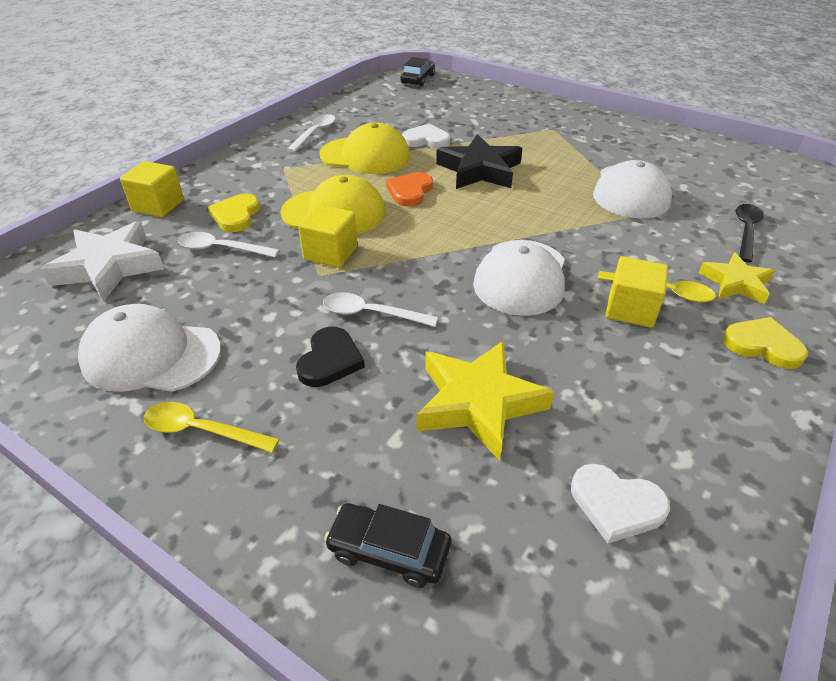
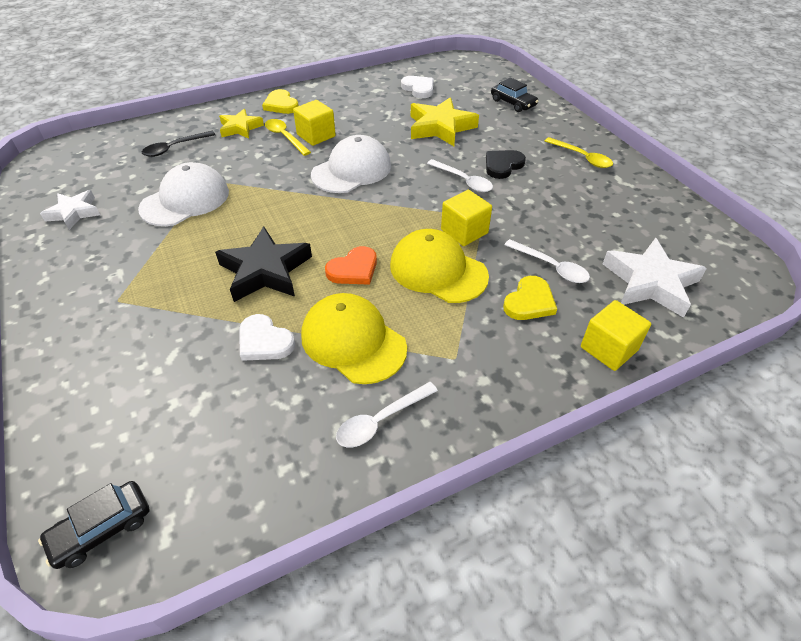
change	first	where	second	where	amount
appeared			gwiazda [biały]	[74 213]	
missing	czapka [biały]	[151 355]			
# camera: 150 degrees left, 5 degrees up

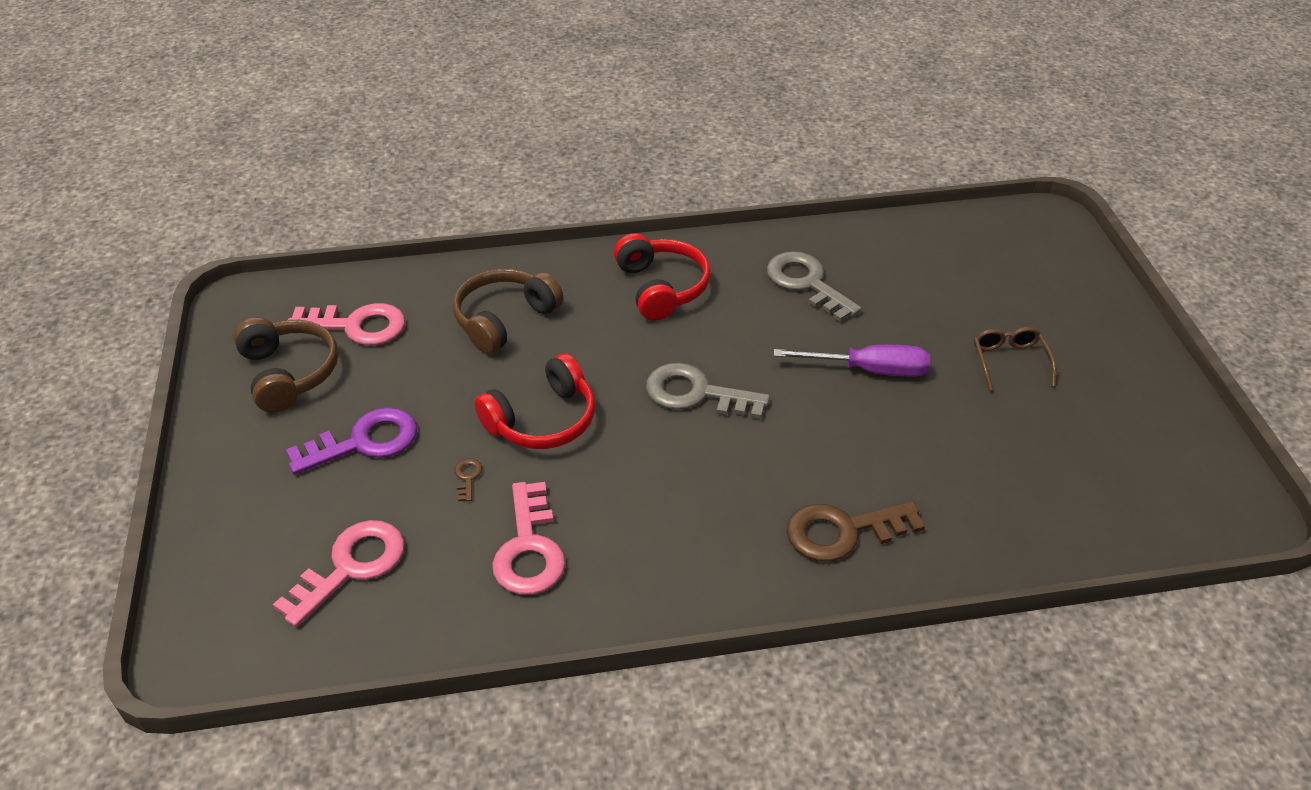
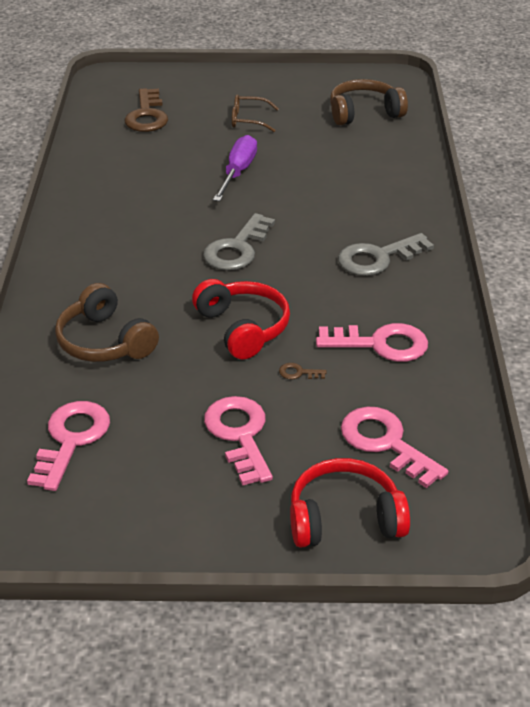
change	first	where	second	where	amount
relocated	klucz [brązowy]	[842 532]		[147 116]	
colour	klucz [fioletowy]	[364 442]	klucz [różowy]	[239 434]	
relocated	słuchawki [czerwony]	[661 288]		[344 518]	
relocated	słuchawki [brązowy]	[289 373]		[364 113]	
relocated	klucz [szary]	[806 283]		[377 258]	
# camera: 80 degrees left, 5 degrees down

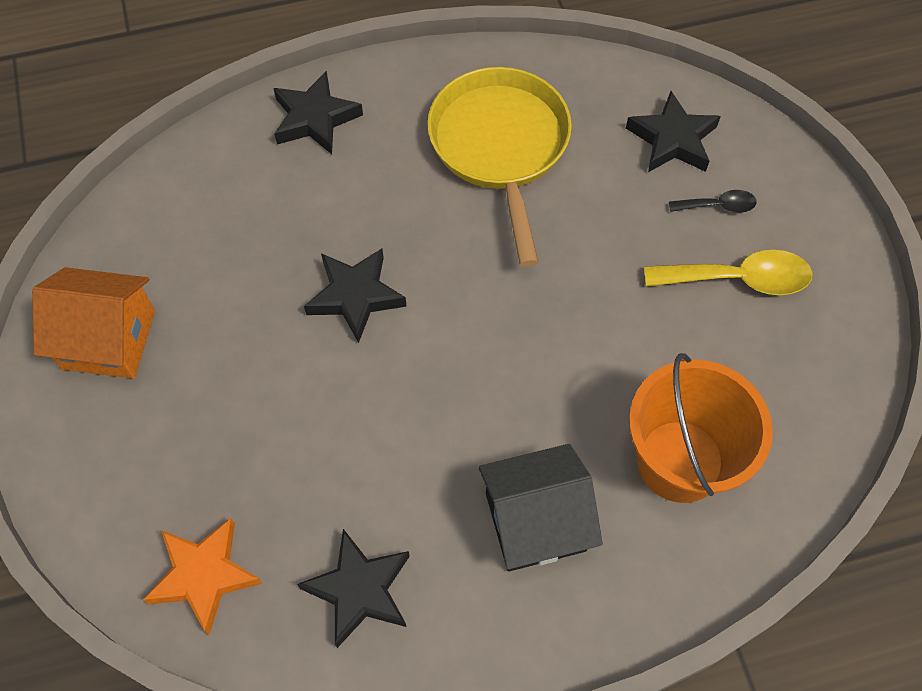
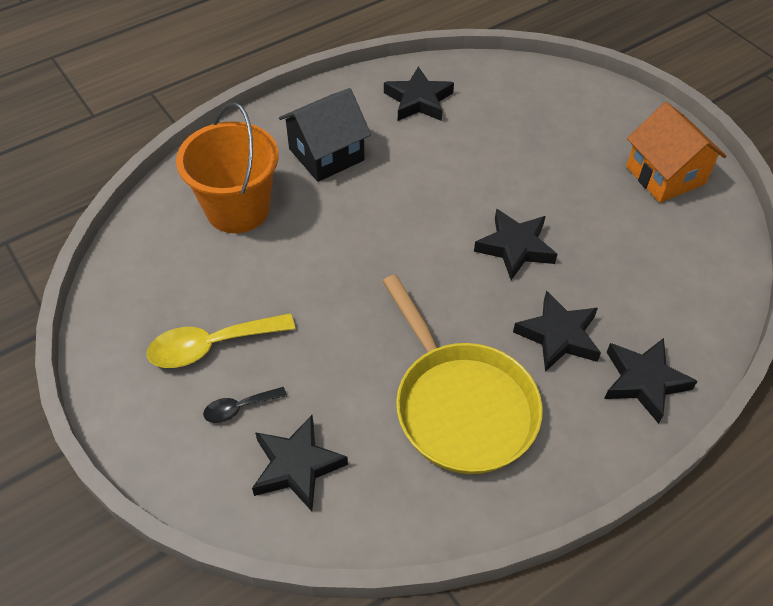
change	first	where	second	where	amount
appeared			gwiazda [czarny]	[558 336]	
spun	domek [pomarańczowy]	[109 339]		[665 175]	75 degrees clockwise
missing	gwiazda [pomarańczowy]	[204 576]			
# camera: 160 degrees right, 10 degrees down

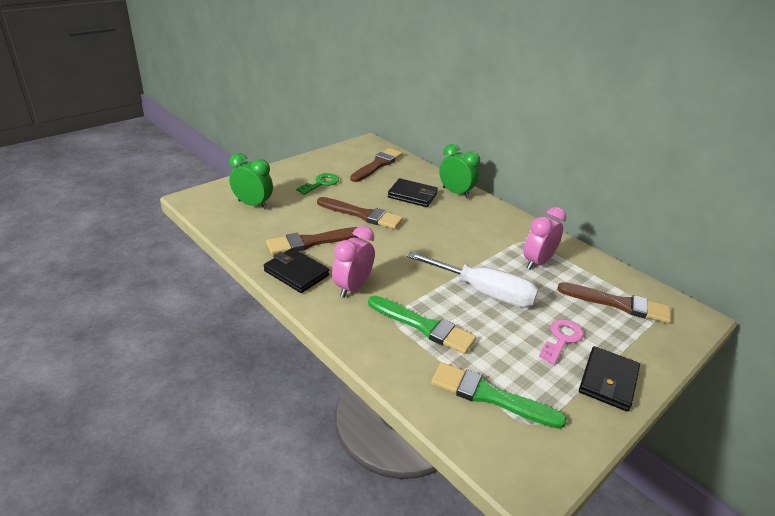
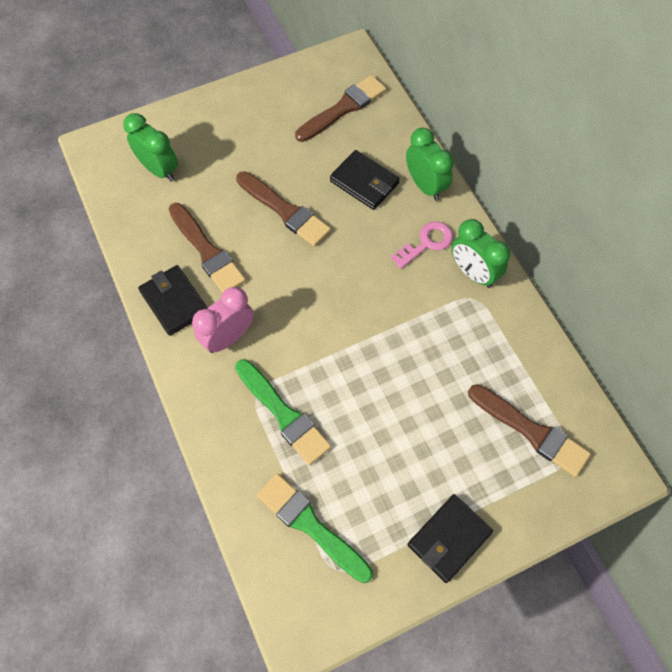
change	first	where	second	where	amount
spun	pędzel [brązowy]	[311 242]		[207 251]	120 degrees counterclockwise
relocated	klucz [różowy]	[561 339]		[426 243]	
appeared			budzik [zielony]	[473 273]	
missing	klucz [zielony]	[321 183]			
missing	śrubokręt [biały]	[484 292]			
missing	budzik [różowy]	[537 262]			
# camera: 20 degrees right, 30 degrees up

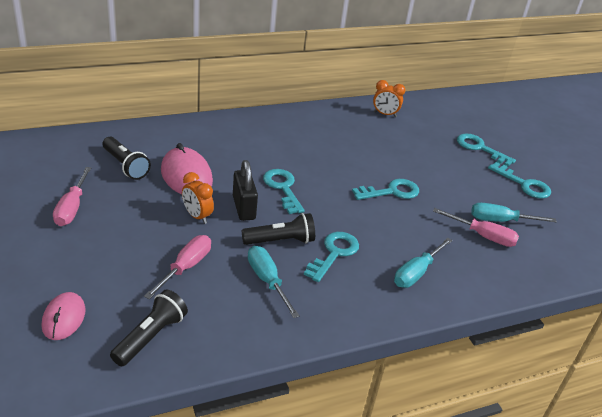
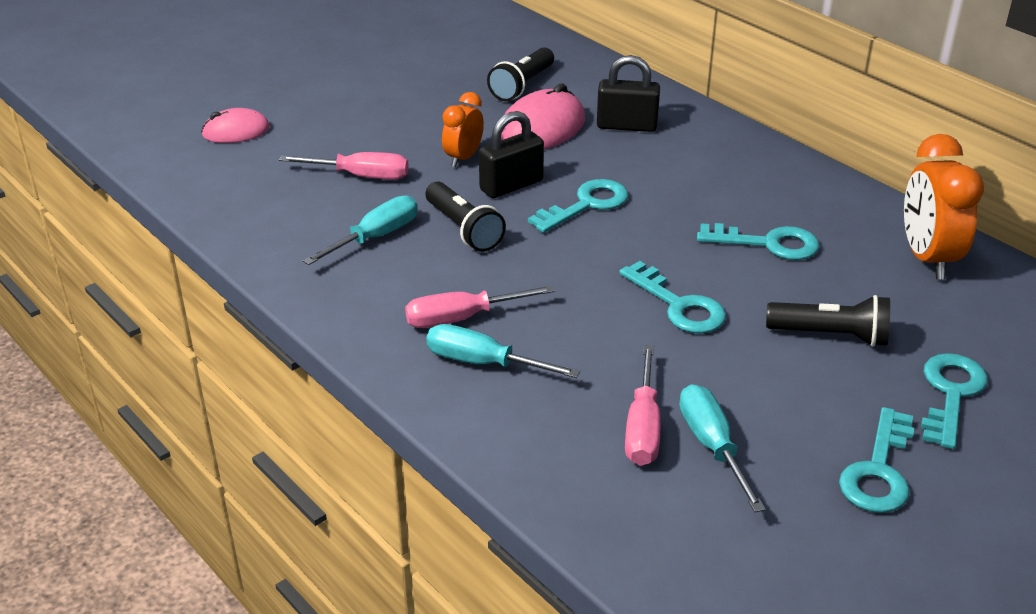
change	first	where	second	where	amount
relocated	śrubokręt [różowy]	[72 208]		[461 318]	
appeared			kłódka [czarny]	[626 126]	
relocated	klucz [turkusowy]	[334 253]		[768 244]	
relocated	latarka [czarny]	[151 336]		[831 335]	
size	budzik [pomarańczowy]	[385 114]		[927 258]	x1.67
# camera: 75 degrees right, 0 degrees up

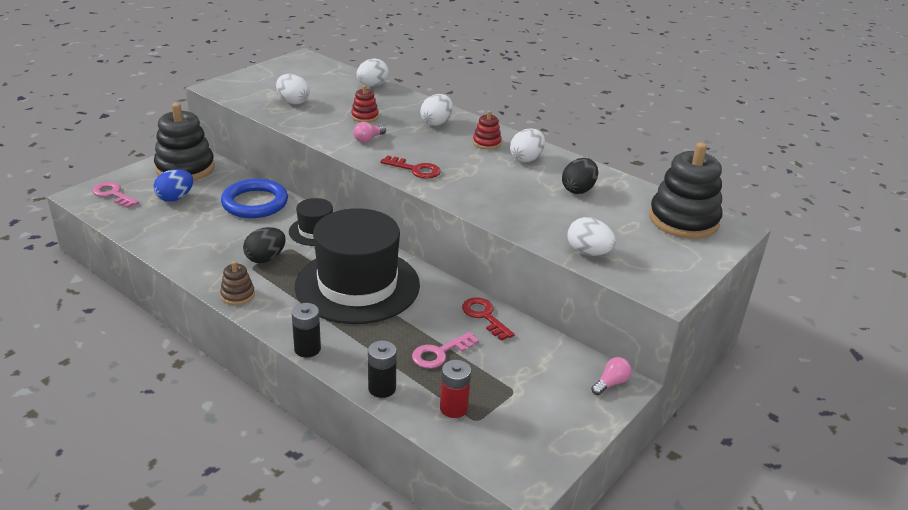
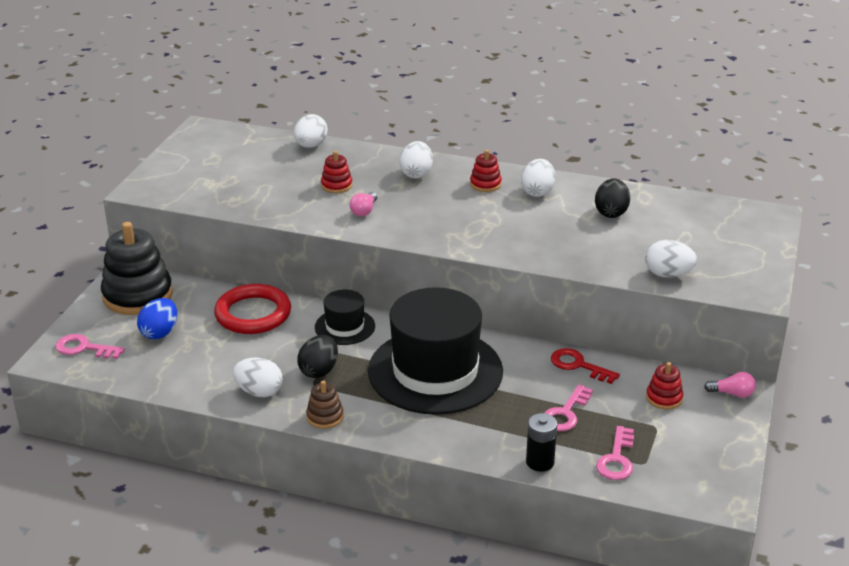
change	first	where	second	where	amount
colour	pierścień [niebieski]	[255 203]	pierścień [czerwony]	[253 314]	
relocated	jajko [biały]	[293 102]		[259 392]	
exchanged	bateria [czerwony]	[453 408]	klucz [różowy]	[616 459]	
appeared			zabawka nakładanka [czerwony]	[664 398]	
spun	żarówka [różowy]	[611 383]		[732 393]	75 degrees clockwise
missing	bateria [czarny]	[307 349]			
missing	klucz [czerwony]	[415 169]			
missing	zabawka nakładanka [czarny]	[683 220]			
# camera: 20 degrees left, 0 degrees up

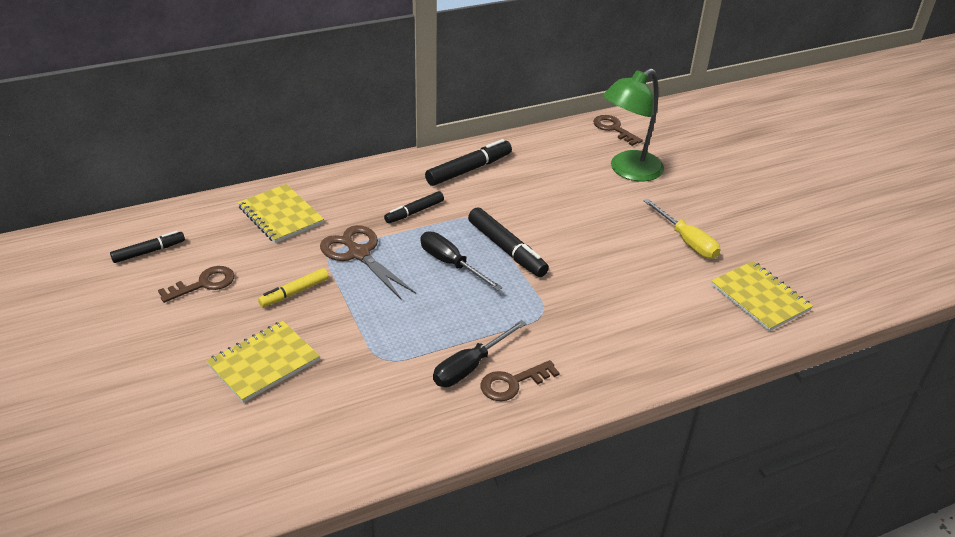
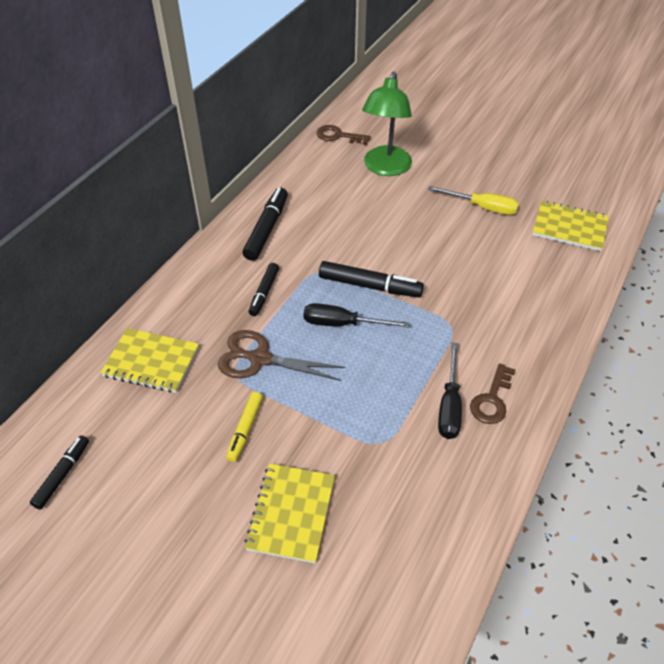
change	first	where	second	where	amount
missing	klucz [brązowy]	[203 284]			
# camera: 35 degrees left, 10 degrees up

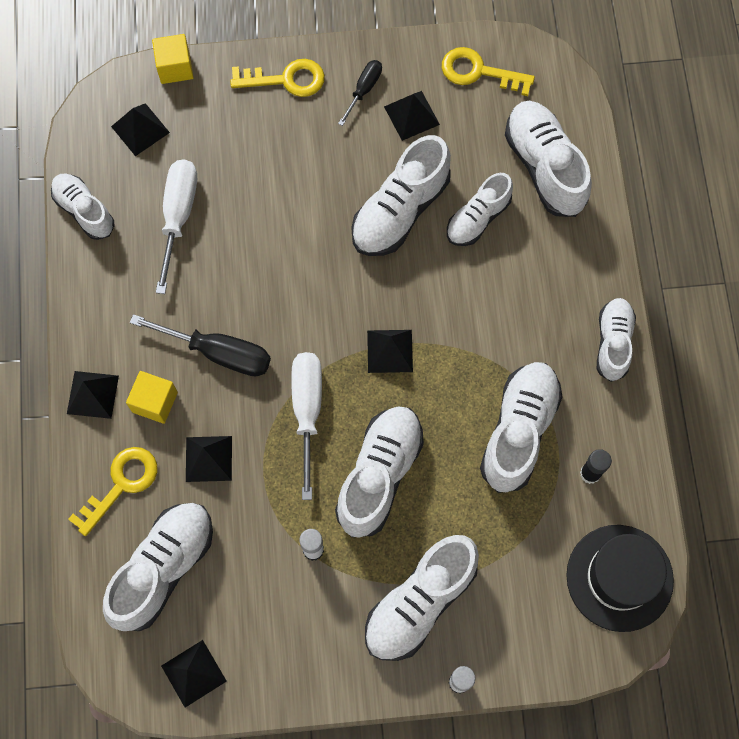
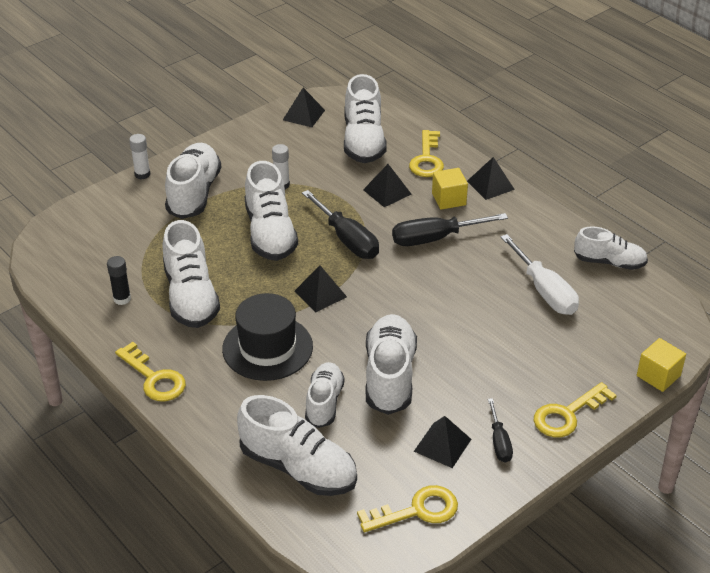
change	first	where	second	where	amount
exchanged	but [biały]	[613 343]	klucz [żółty]	[154 378]	
relocated	kapelusz [czarny]	[619 577]		[267 348]	
colour	śrubokręt [biały]	[307 411]	śrubokręt [czarny]	[347 239]	
missing	piramida [czarny]	[140 129]			
# camera: 145 degrees right, 30 degrees down

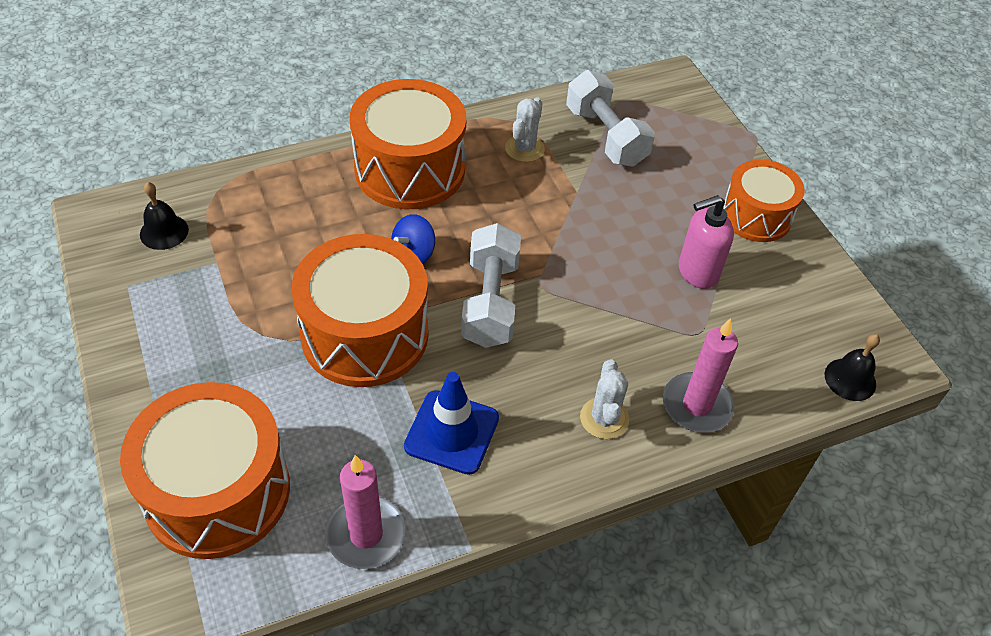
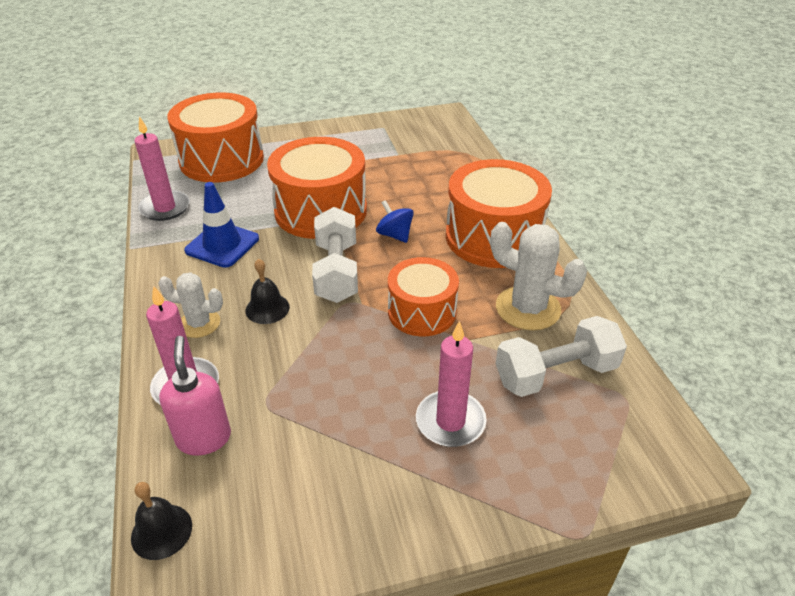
change	first	where	second	where	amount
relocated	dozownik mydła [różowy]	[697 272]		[204 438]	
relocated	dzwonek [czarny]	[164 232]		[267 308]	
spun	hantel [biały]	[490 302]		[336 271]	75 degrees clockwise
relocated	bęben [pomarańczowy]	[756 216]		[422 312]	
appeared			świeca [różowy]	[450 421]	
size	kaktus [biały]	[524 149]		[528 308]	x1.61
# camera: 100 degrees right, 10 degrees down

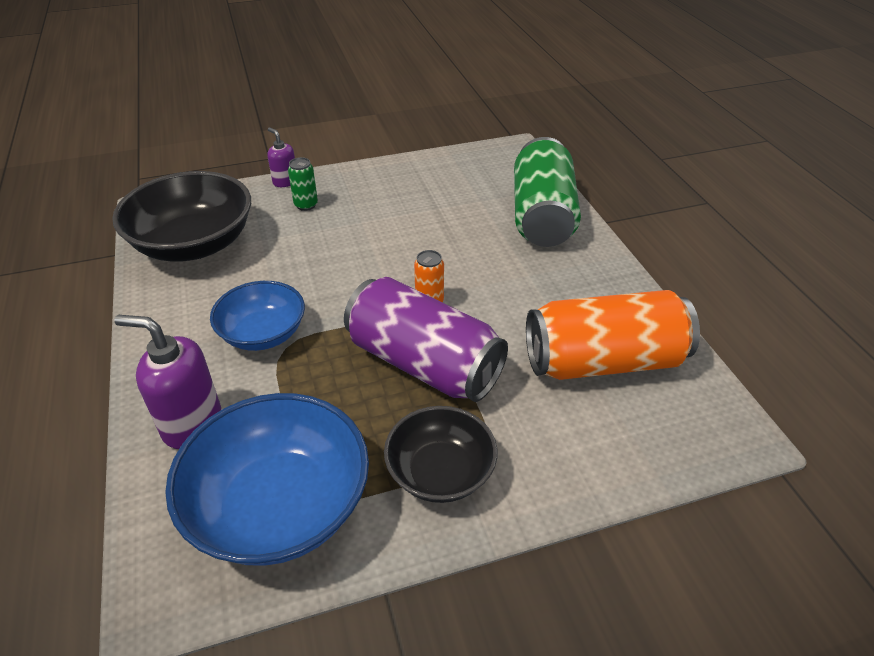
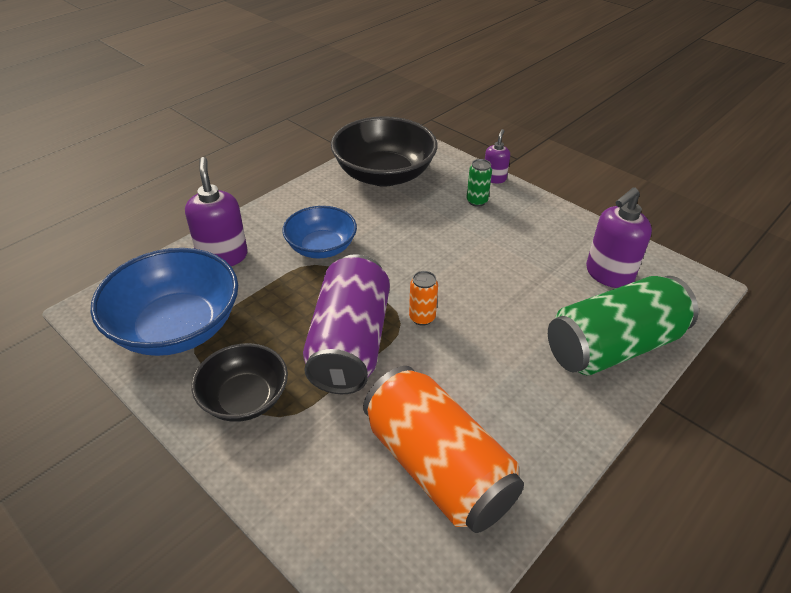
change	first	where	second	where	amount
appeared			dozownik mydła [fioletowy]	[608 274]	
# camera: 60 degrees right, 0 degrees up

